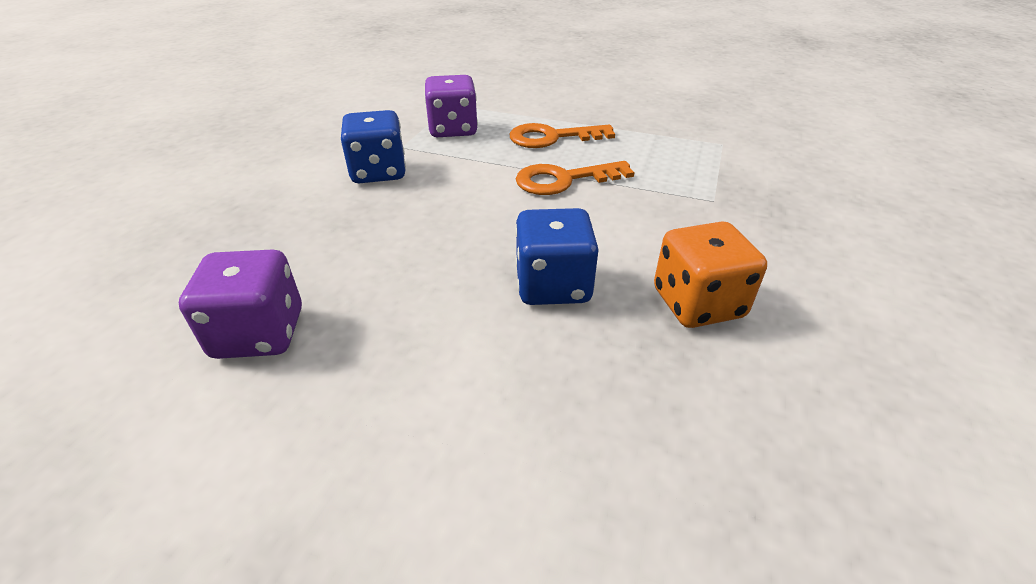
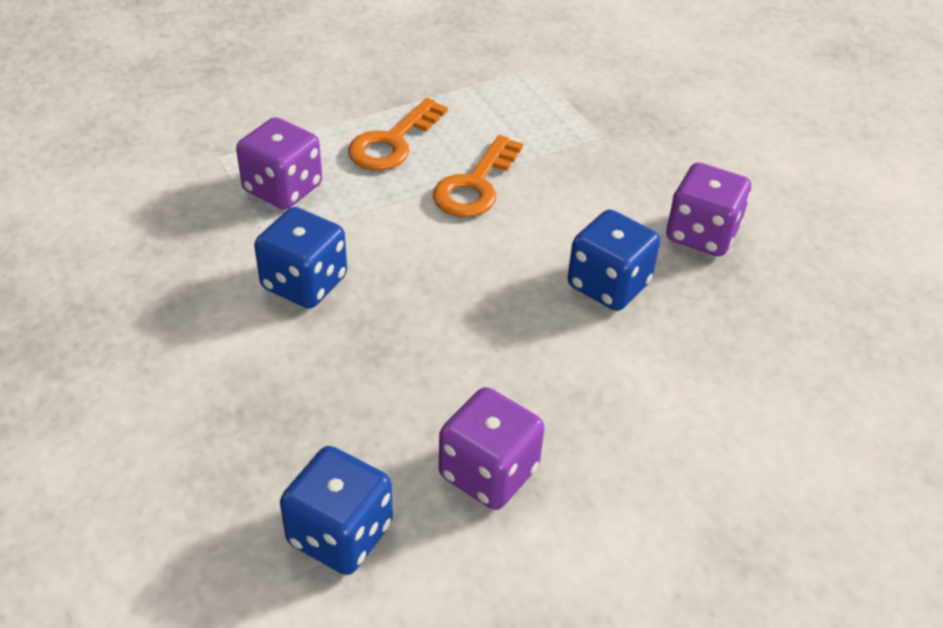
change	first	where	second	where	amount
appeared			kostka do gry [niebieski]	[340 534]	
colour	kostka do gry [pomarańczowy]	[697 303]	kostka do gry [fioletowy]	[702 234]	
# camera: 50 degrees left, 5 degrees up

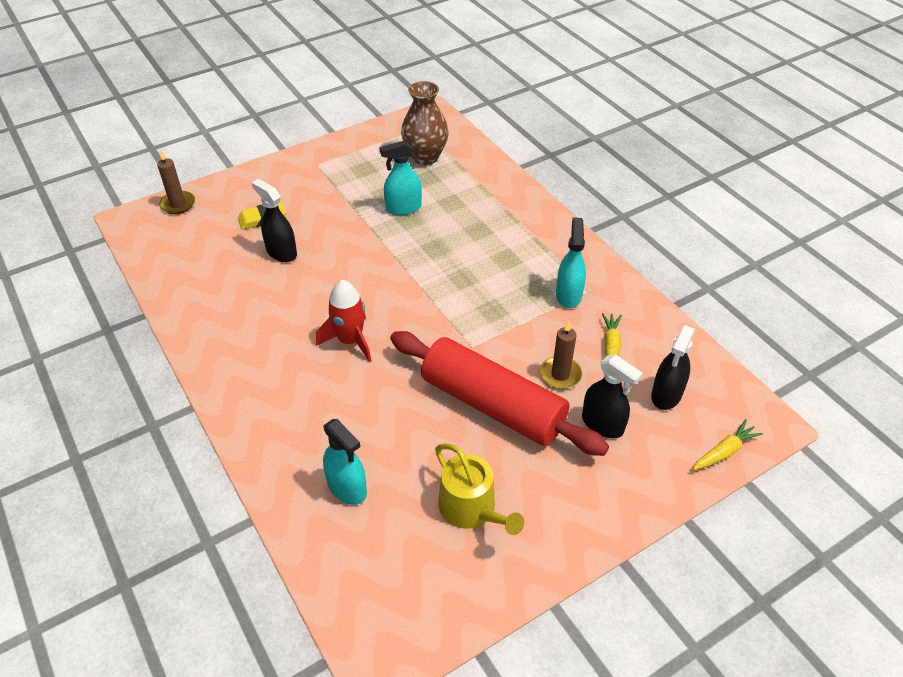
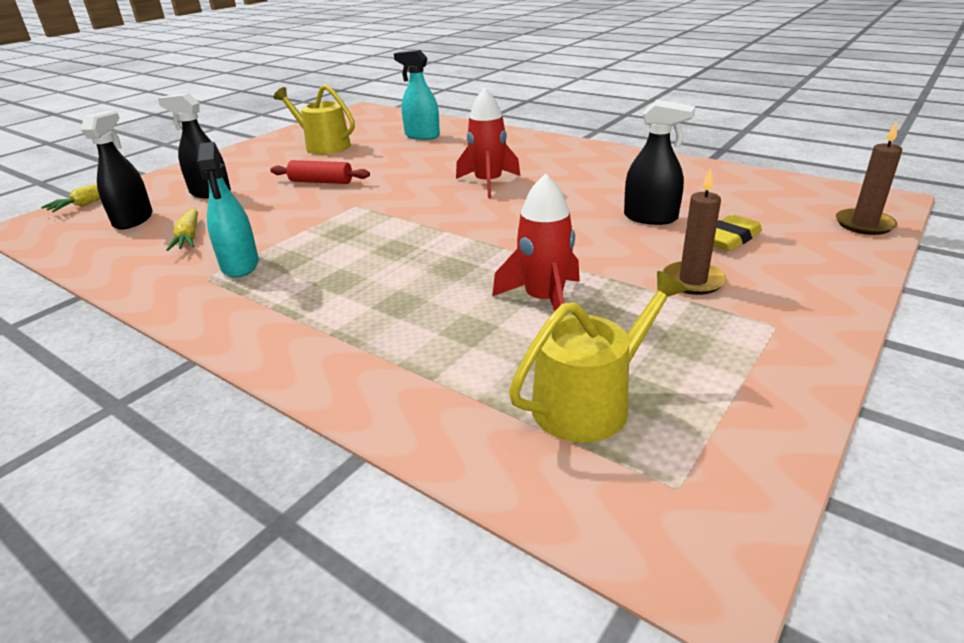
change	first	where	second	where	amount
size	wałek do ciasta [czerwony]	[492 405]		[321 182]	x0.43
exchanged	spryskiwacz [turkusowy]	[403 208]	rakieta [czerwony]	[544 300]	
exchanged	wazon [brązowy]	[425 157]	konewka [żółty]	[589 402]	
relocated	świeca [brązowy]	[560 374]		[692 281]	
# camera: 160 degrees right, 15 degrees down

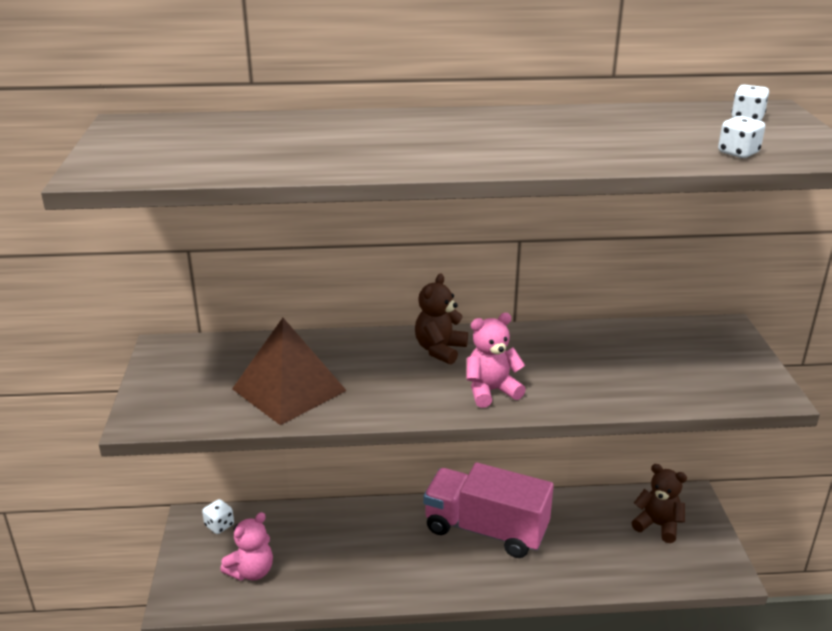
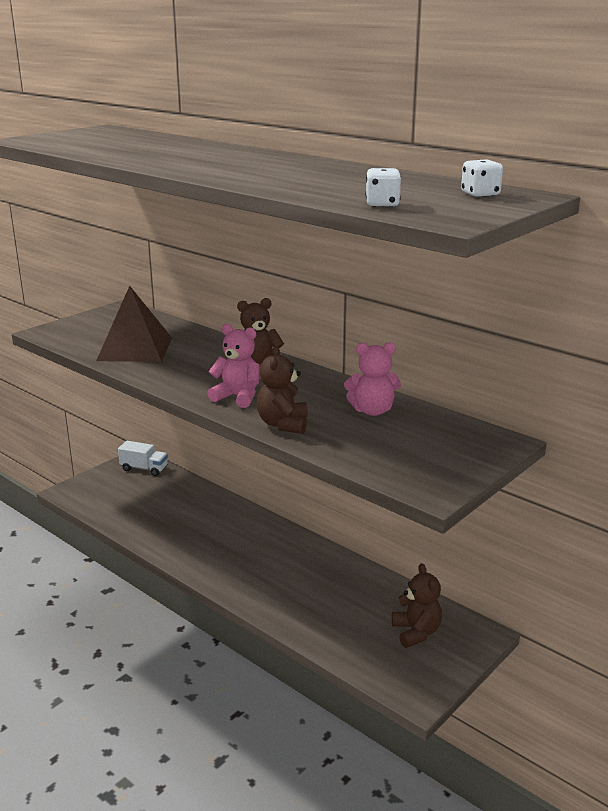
change	first	where	second	where	amount
exchanged	kostka do gry [biały]	[219 525]	ciężarówka [biały]	[144 469]	
appeared			miś [brązowy]	[283 424]	
relocated	miś [różowy]	[251 571]		[372 411]	
missing	ciężarówka [różowy]	[486 530]			
# camera: 45 degrees right, 5 degrees down

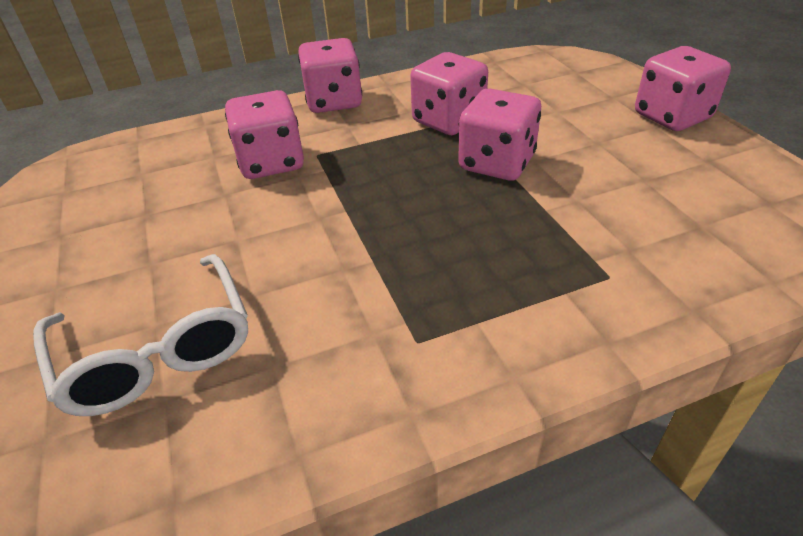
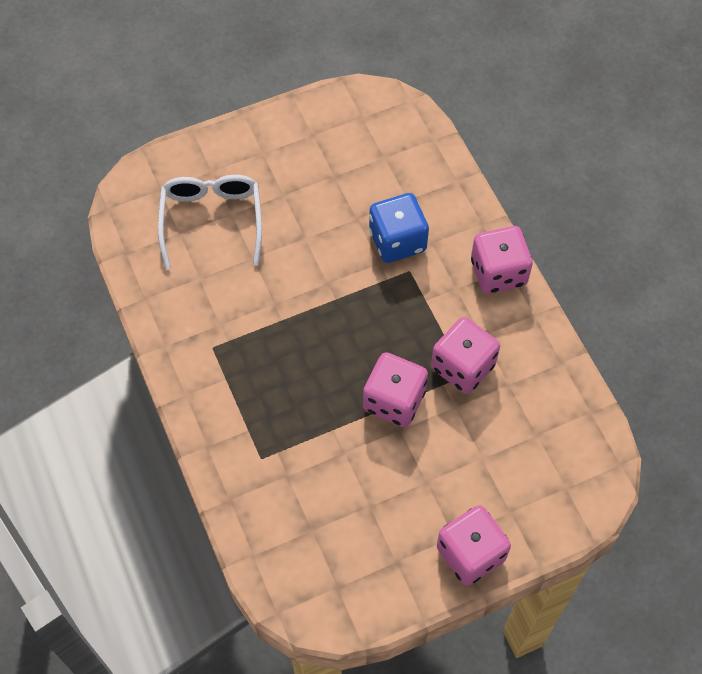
change	first	where	second	where	amount
spun	okulary [biały]	[157 351]		[212 220]	120 degrees clockwise
colour	kostka do gry [różowy]	[271 162]	kostka do gry [niebieski]	[397 241]	
# camera: 85 degrees right, 20 degrees up

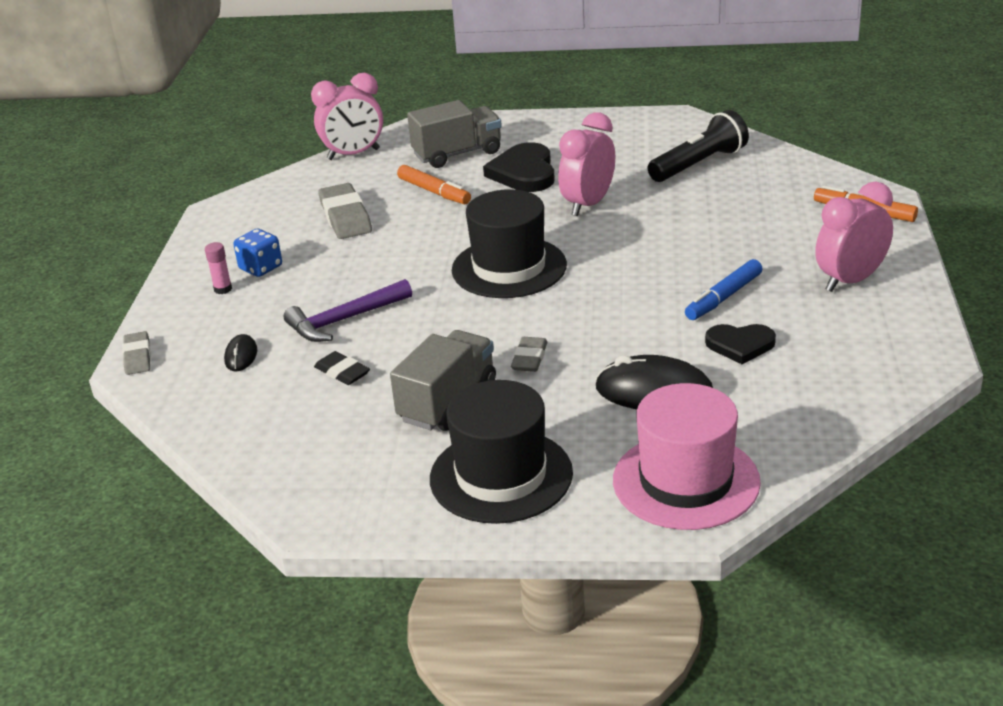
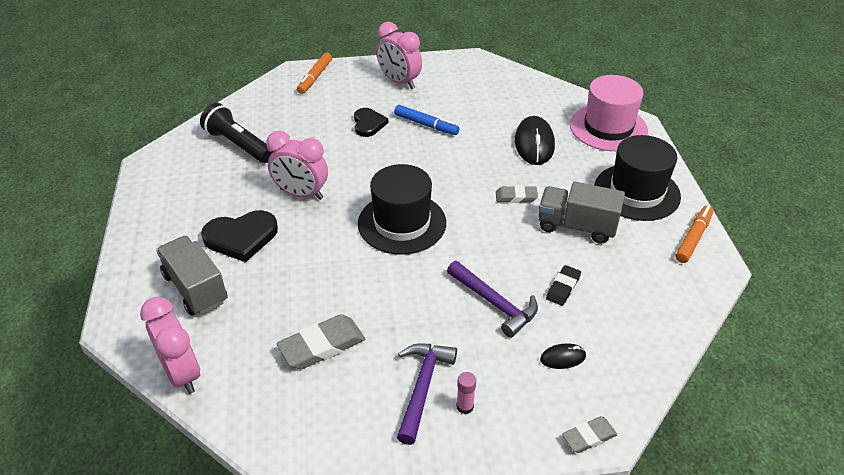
change	first	where	second	where	amount
relocated	serce [czarny]	[740 345]		[368 124]	
exchanged	kostka do gry [niebieski]	[261 268]	młotek [fioletowy]	[422 387]	
relocated	flamaster [pomarańczowy]	[434 192]		[693 238]	
# camera: 105 degrees left, 10 degrees up

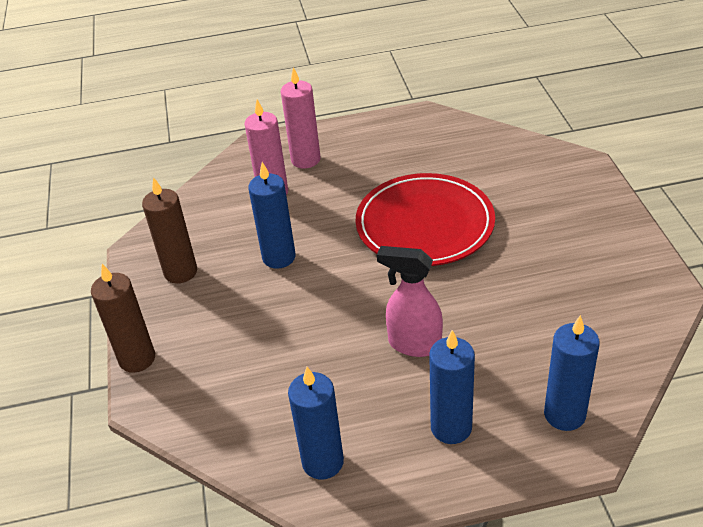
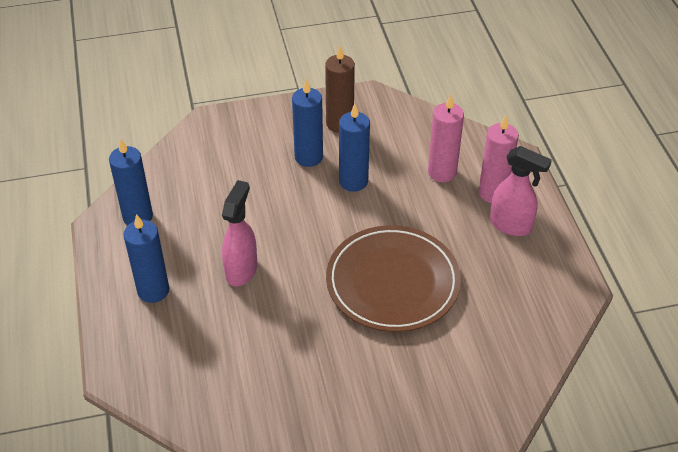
change	first	where	second	where	amount
relocated	świeca [niebieski]	[564 414]		[308 157]	
colour	talerz [czerwony]	[425 224]	talerz [brązowy]	[392 282]	
appeared			spryskiwacz [różowy]	[511 225]	
missing	świeca [brązowy]	[137 359]			
# camera: 85 degrees right, 5 degrees up

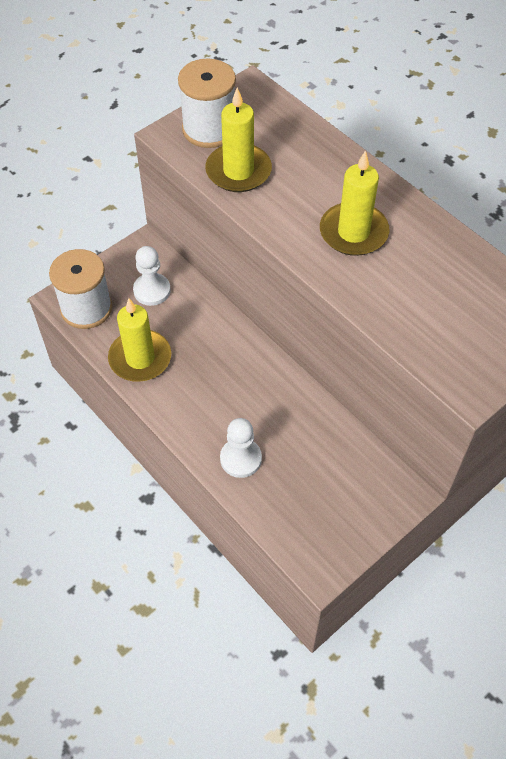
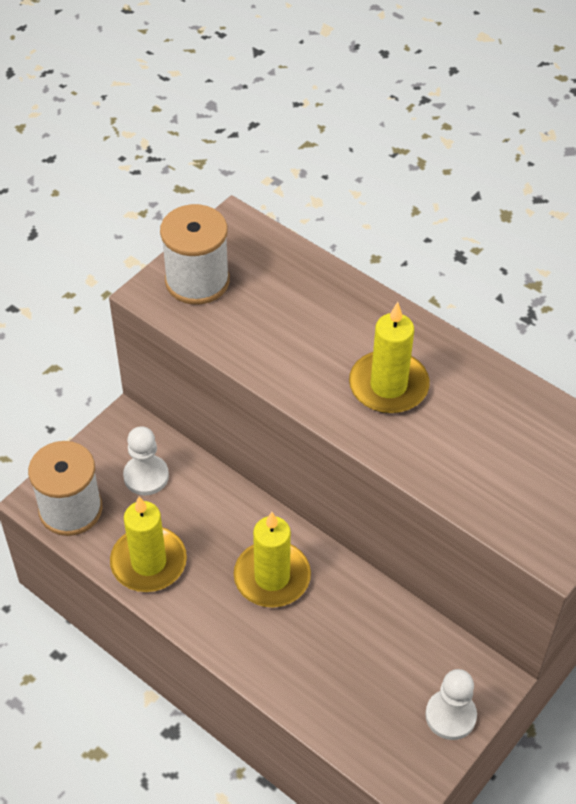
change	first	where	second	where	amount
relocated	świeca [żółty]	[238 171]		[272 577]	
relocated	pionek [biały]	[240 459]		[450 716]	
# camera: 10 degrees left, 5 degrees down

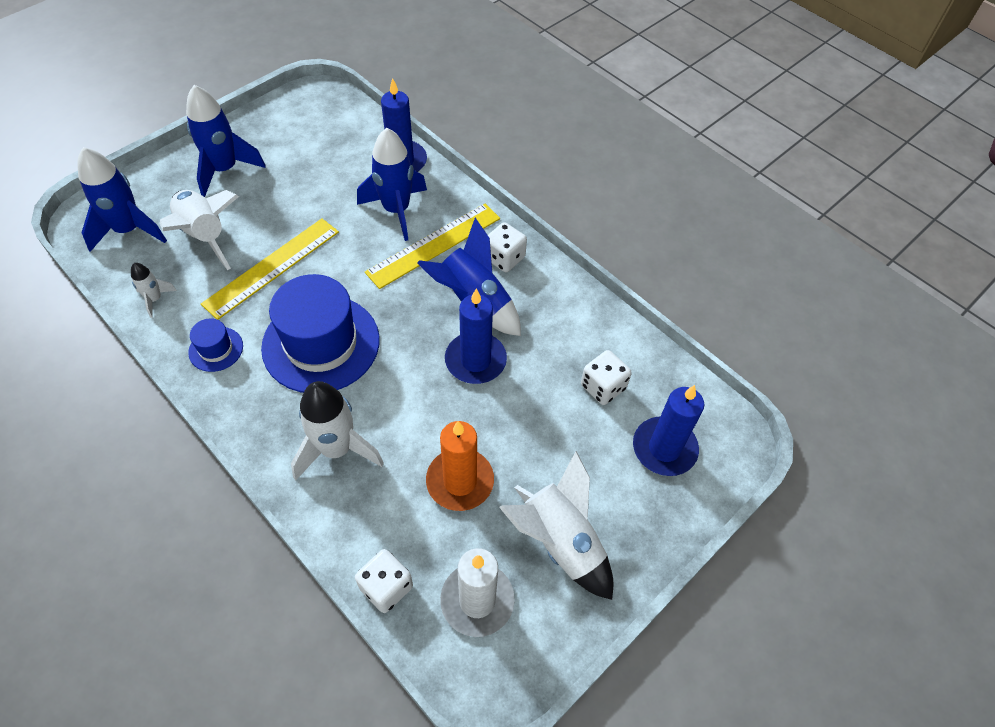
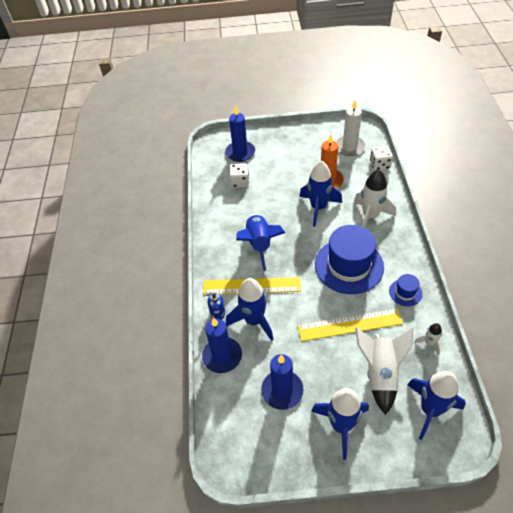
change	first	where	second	where	amount
appeared			dozownik mydła [niebieski]	[217 312]	
relocated	świeca [niebieski]	[475 360]		[282 390]	
appeared			rakieta [niebieski]	[318 208]	
missing	kostka do gry [biały]	[504 258]			
missing	rakieta [biały]	[560 542]			
# camera: 135 degrees left, 5 degrees down

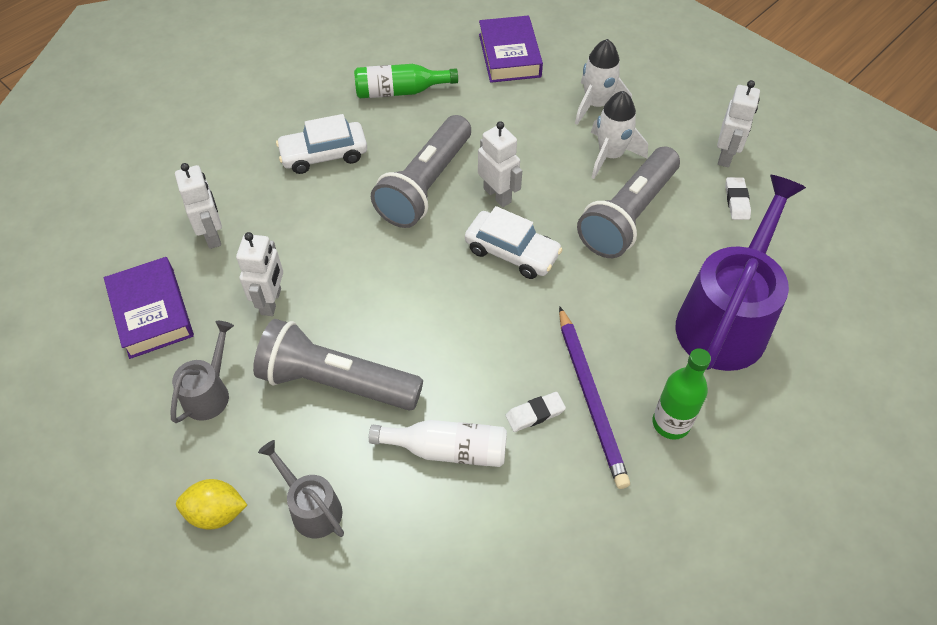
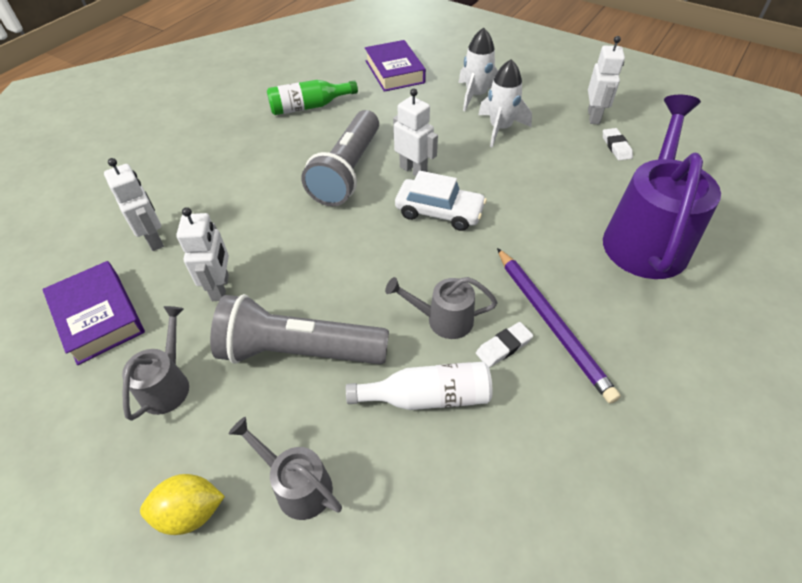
change	first	where	second	where	amount
appeared			konewka [szary]	[442 320]	
missing	samochód [biały]	[324 155]			
missing	latarka [szary]	[628 215]			
missing	butelka [zielony]	[671 423]			
# camera: 10 degrees left, 5 degrees down

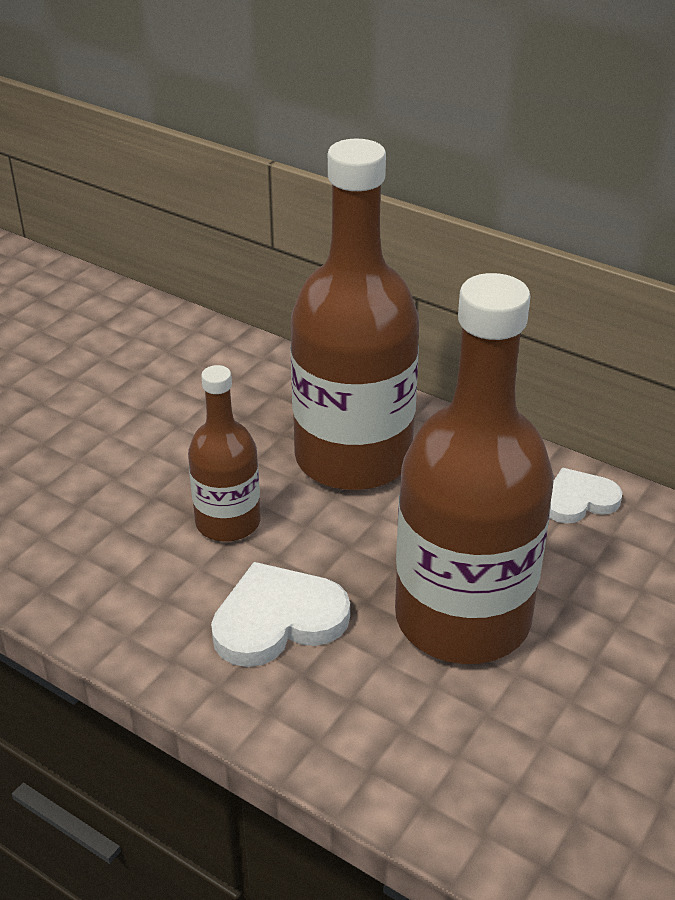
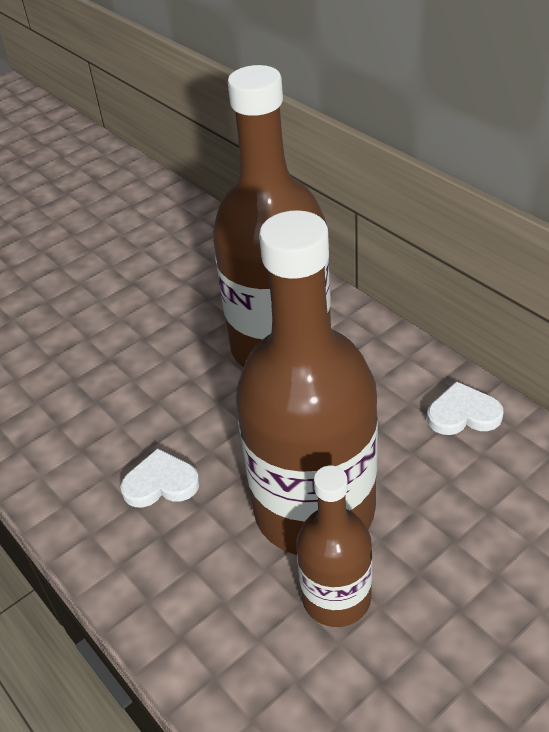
change	first	where	second	where	amount
size	serce [biały]	[278 620]		[161 483]	x0.64
relocated	butelka [brązowy]	[228 522]		[336 597]	
# camera: 20 degrees right, 5 degrees up

